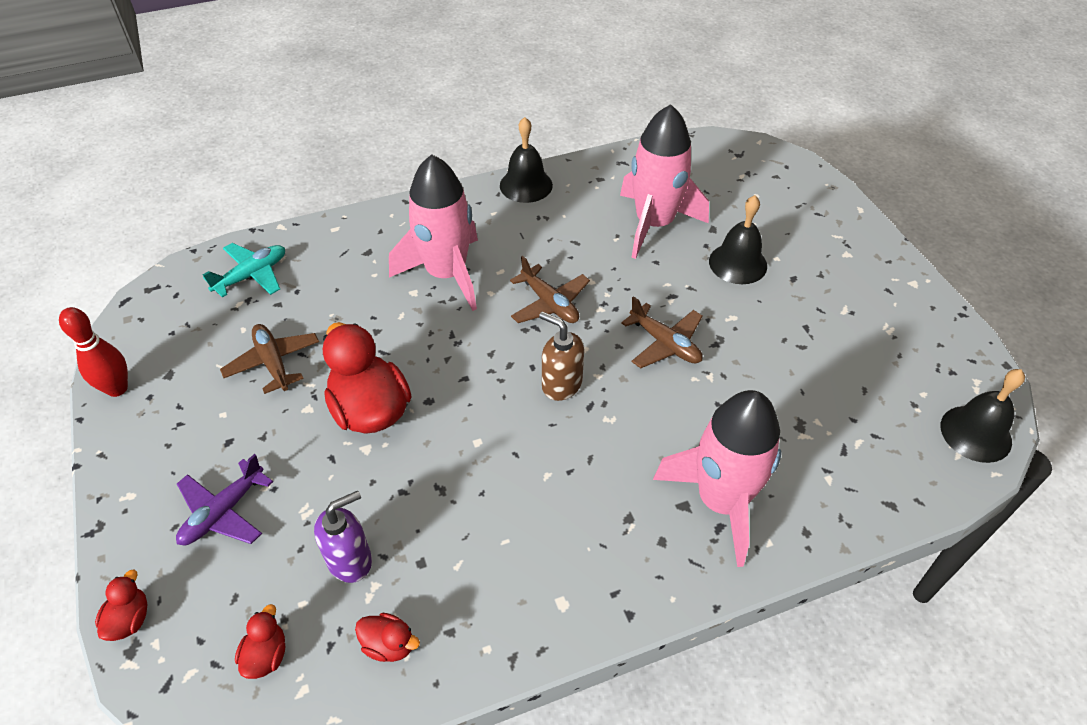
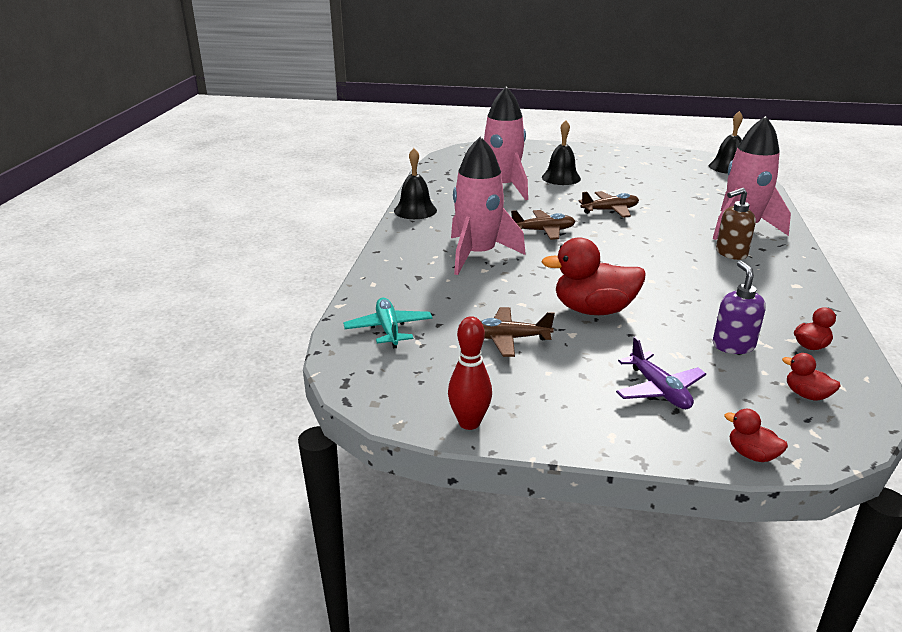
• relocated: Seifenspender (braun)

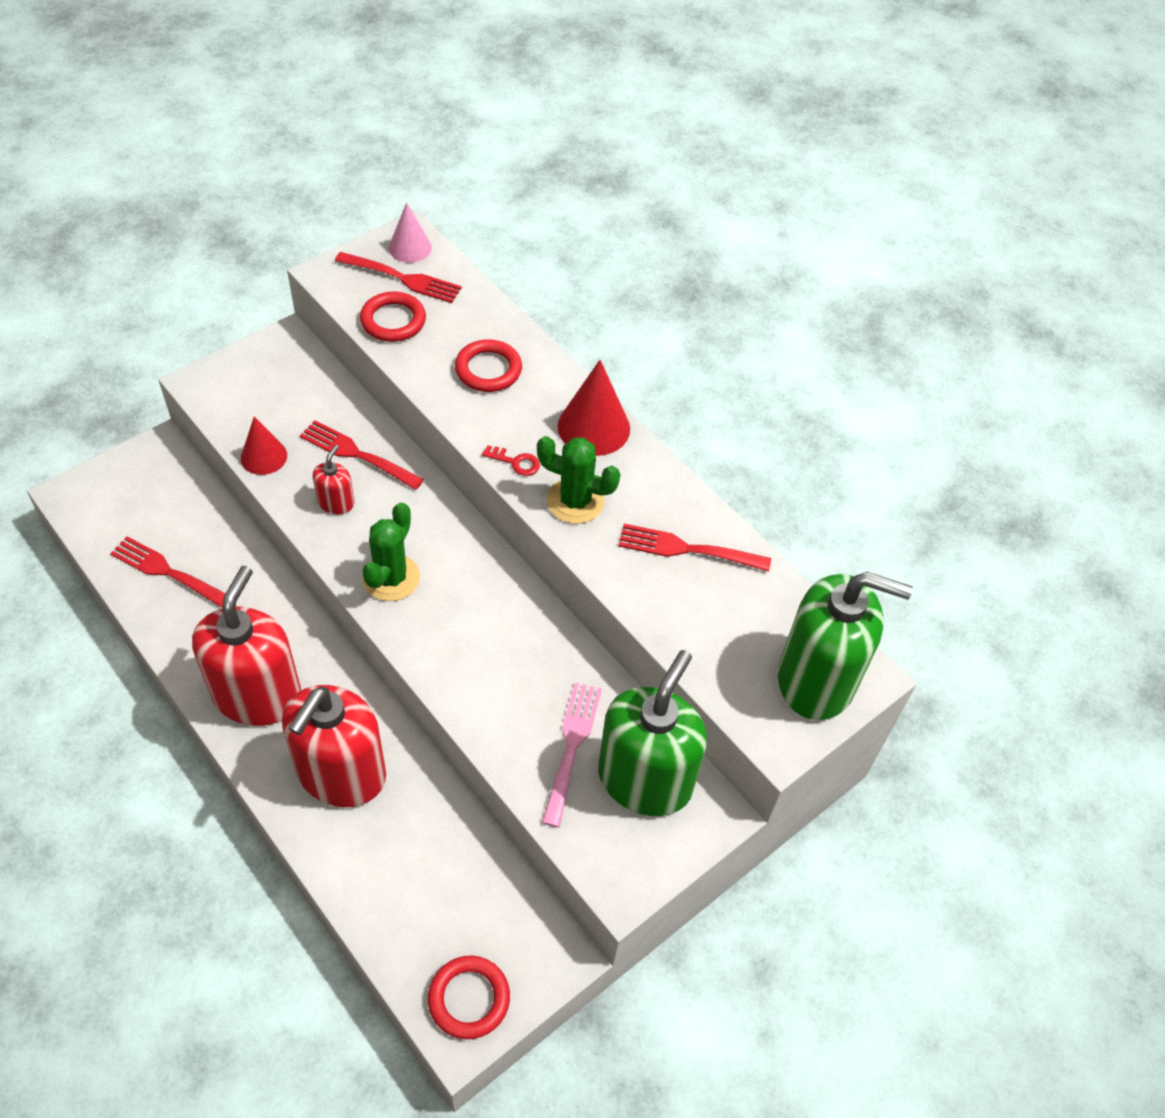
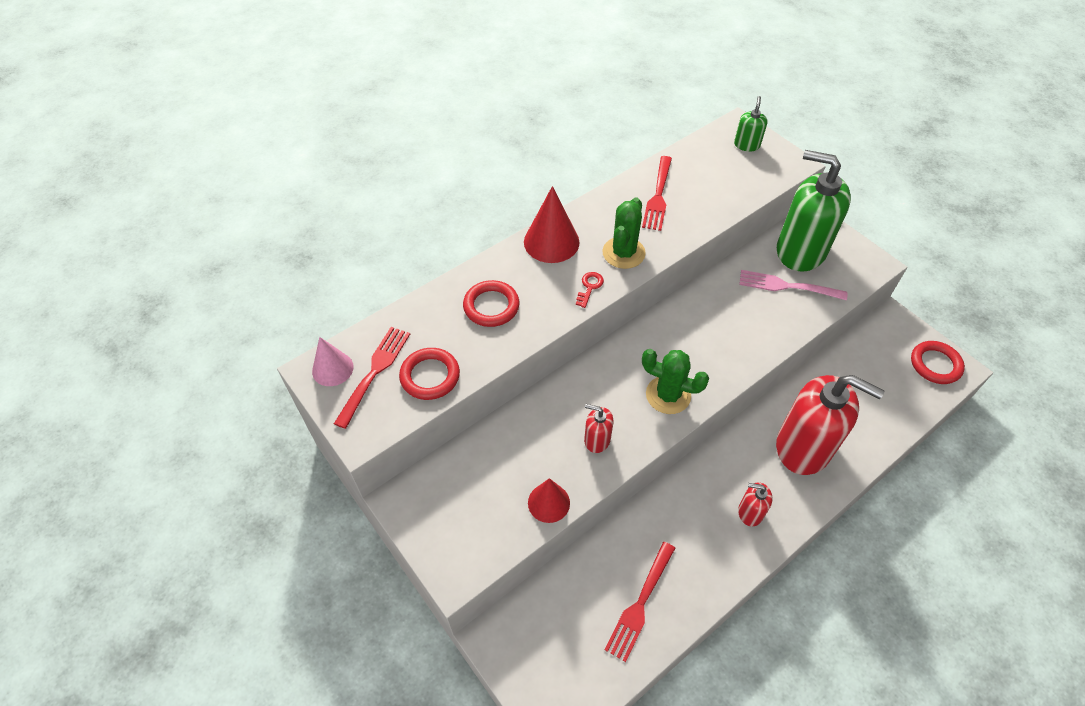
• size: Seifenspender (grün) (no. 2 from left in the first image) x0.44
• size: Seifenspender (rot) (no. 1 from left in the first image) x0.44
• missing: Gabel (rot) (no. 2 from left)

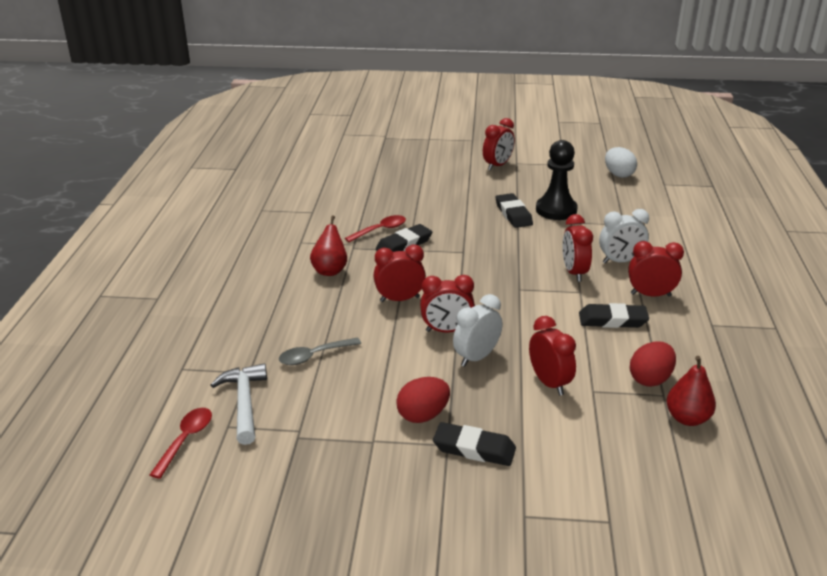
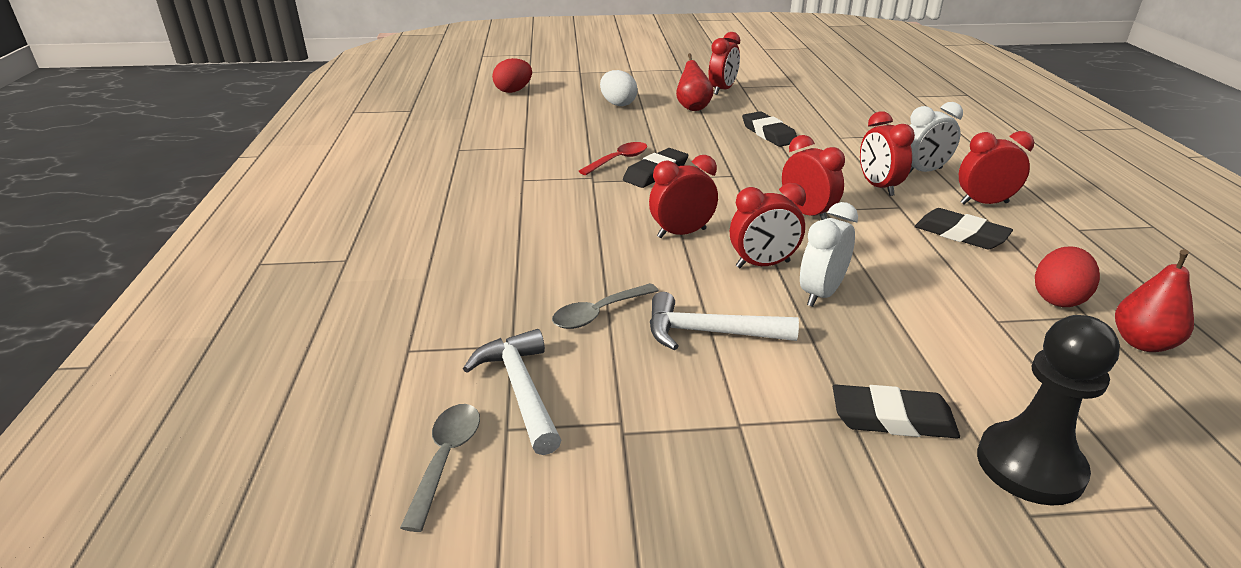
• colour: Löffel (rot) (no. 1 from left) to Löffel (grau) (no. 1 from left)
• relocated: Ei (rot) (no. 1 from left)
• relocated: Ei (weiß)
• appeared: Hammer (weiß) (no. 2 from left)
• relocated: Birne (rot) (no. 1 from left)
• relocated: Wecker (rot) (no. 4 from left)
• spun: Radiergummi (schwarz) (no. 4 from left) 45 degrees clockwise
• relocated: Bauer (schwarz)

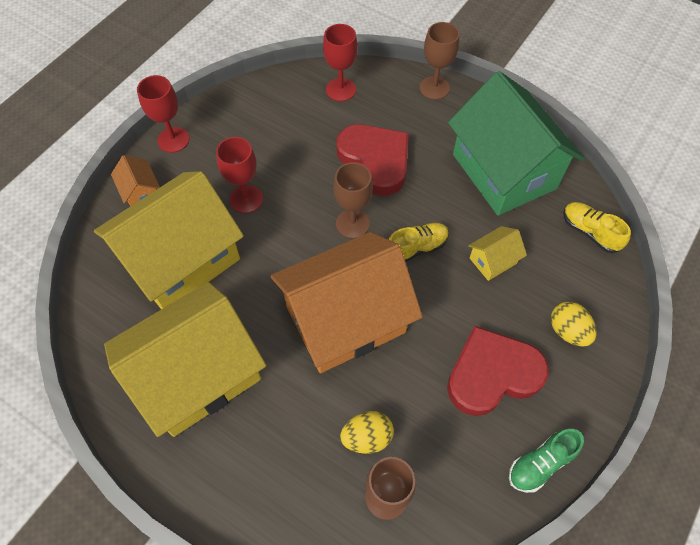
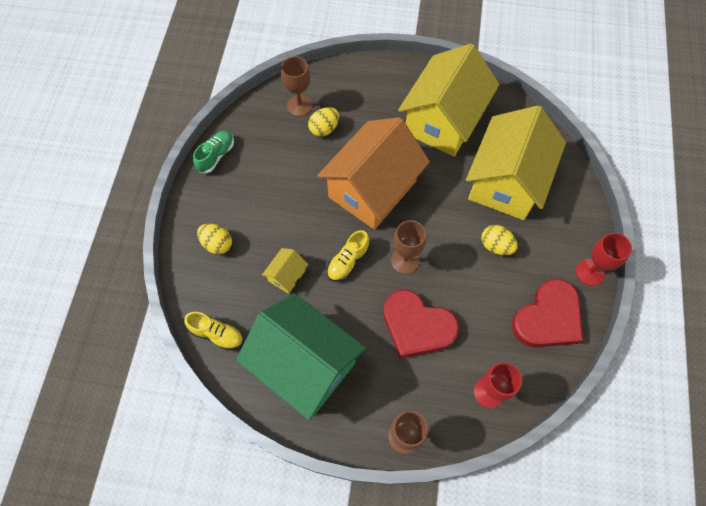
• exchanged: Kelch (rot) (no. 2 from left) to Ei (gelb) (no. 3 from left)
• relocated: Herz (rot) (no. 2 from left)
• missing: Haus (orange) (no. 1 from left)

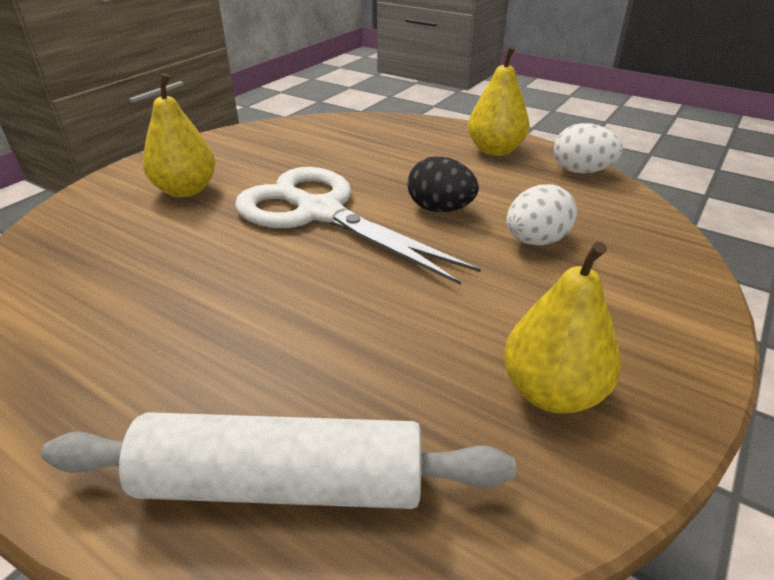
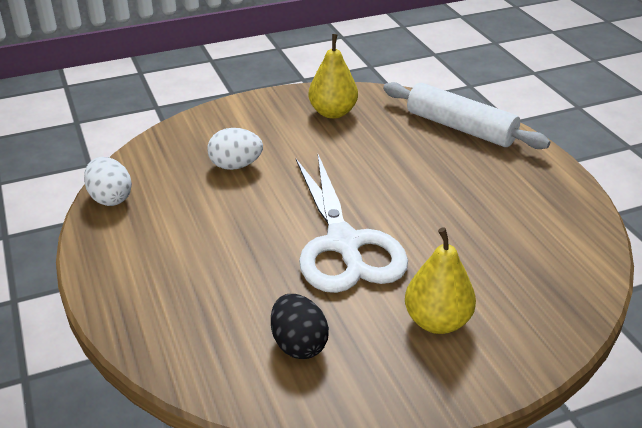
• relocated: Ei (schwarz)
• missing: Birne (gelb) (no. 2 from left)

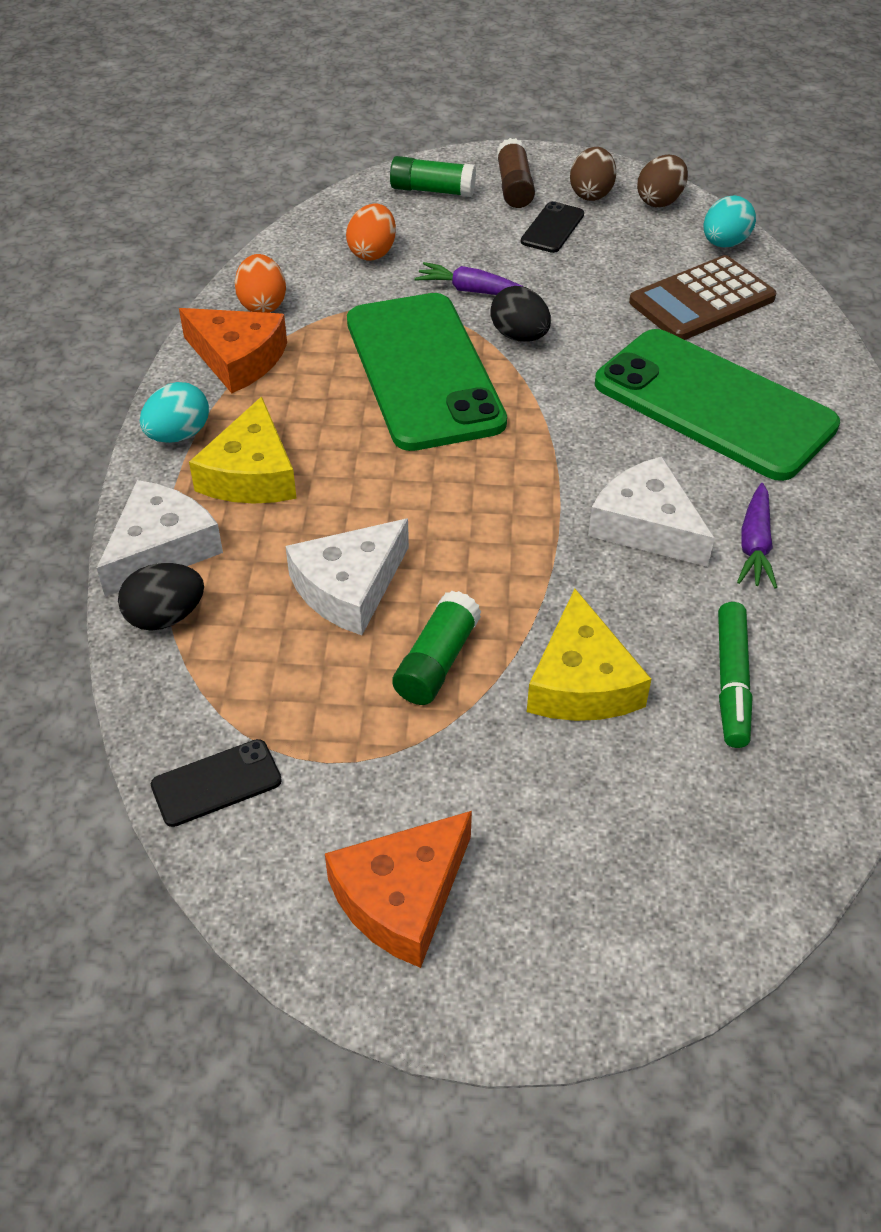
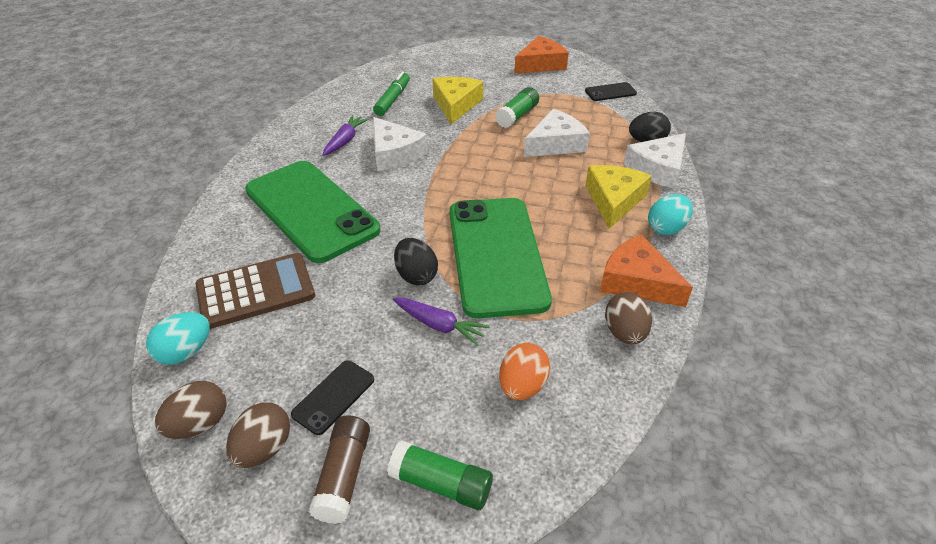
• colour: Ei (orange) (no. 1 from left) to Ei (braun) (no. 3 from left)

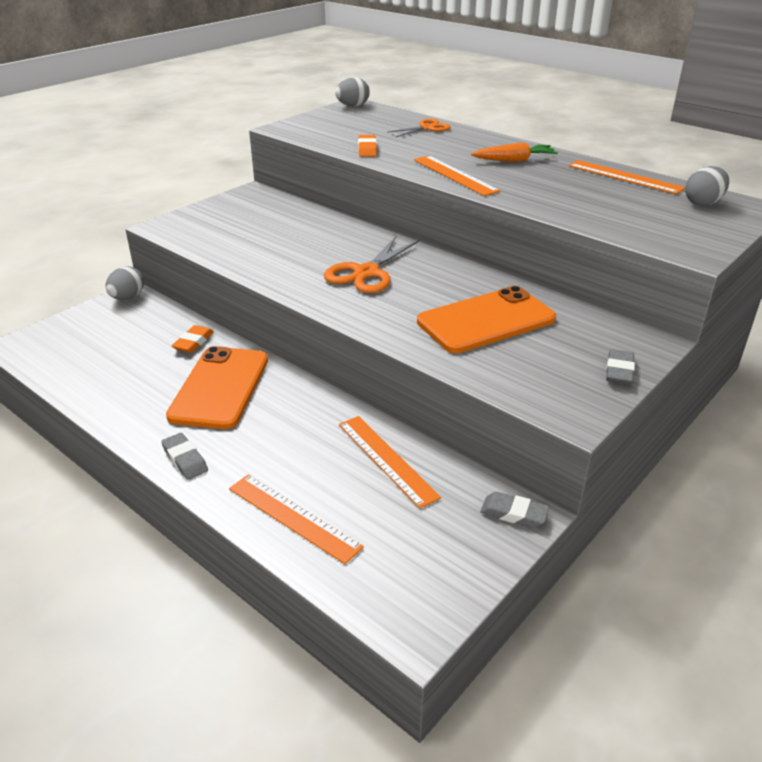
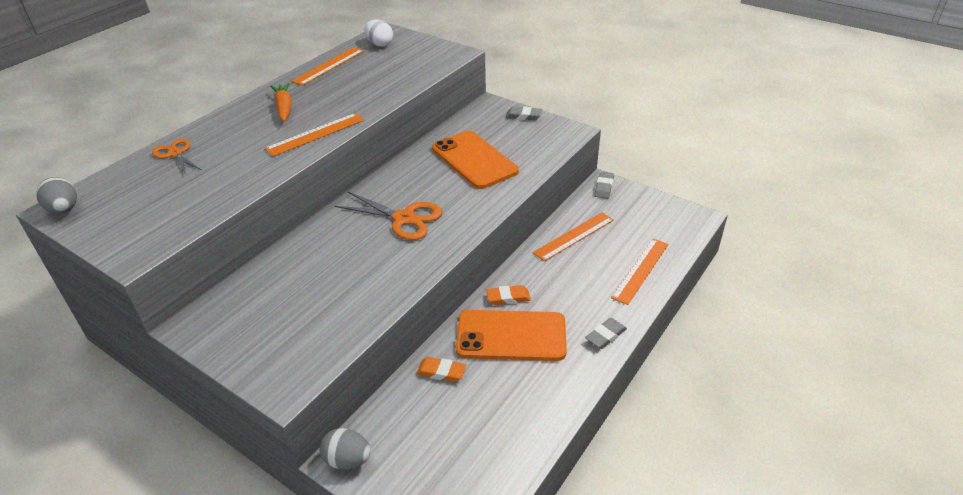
• colour: Ei (grau) (no. 3 from left) to Ei (weiß)
• relocated: Radiergummi (orange) (no. 2 from left)

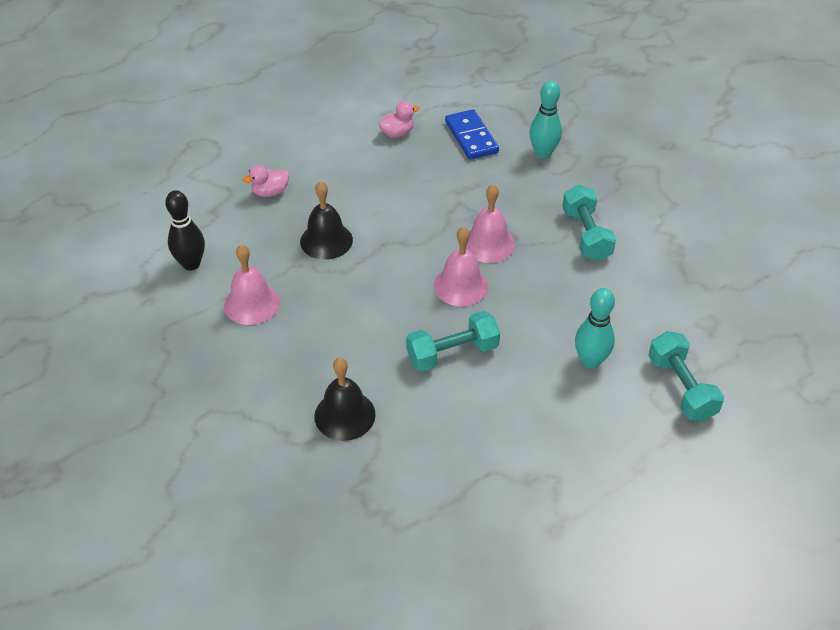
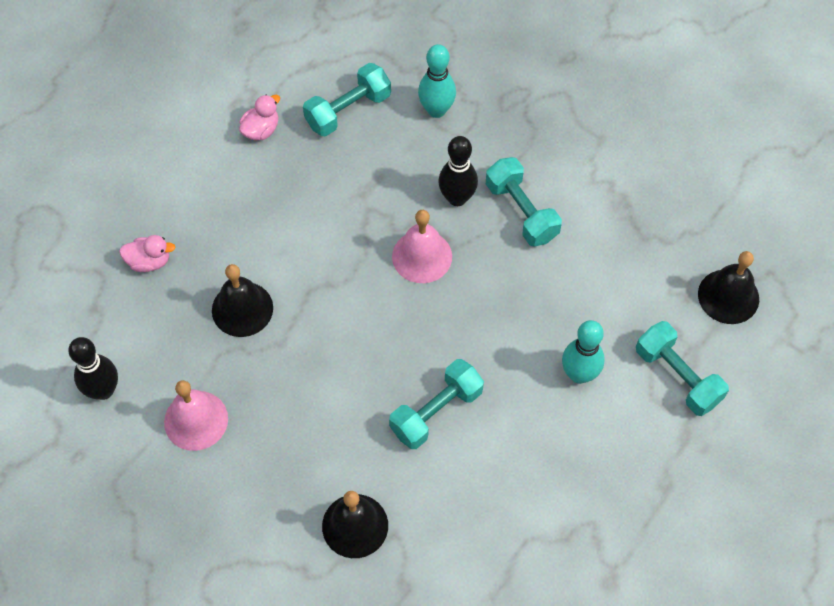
• spun: Ente (rosa) (no. 1 from left) 135 degrees counterclockwise
• exchanged: Dominostein (blau) to Hantel (türkis) (no. 1 from left)
• appeared: Bowlingkegel (schwarz) (no. 2 from left)
• appeared: Glocke (schwarz) (no. 3 from left)
• missing: Glocke (rosa) (no. 2 from left)

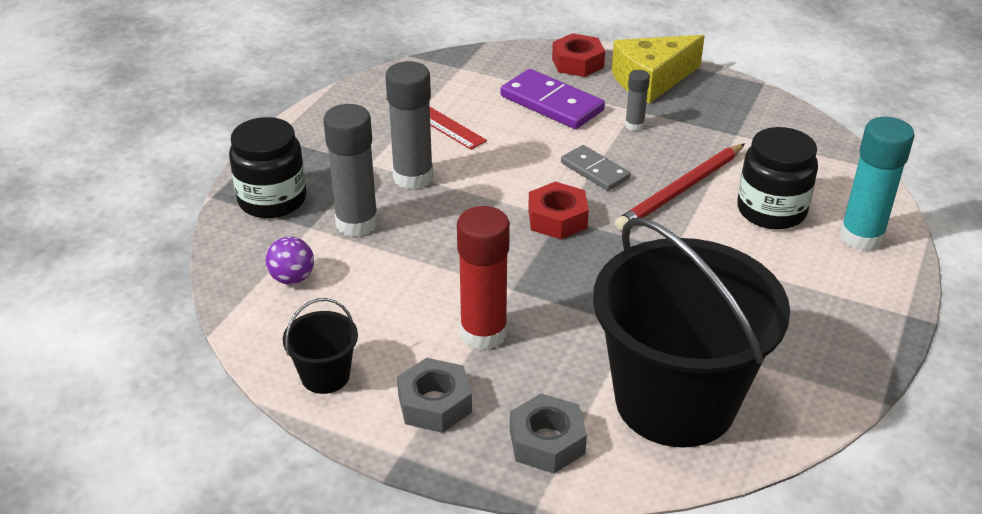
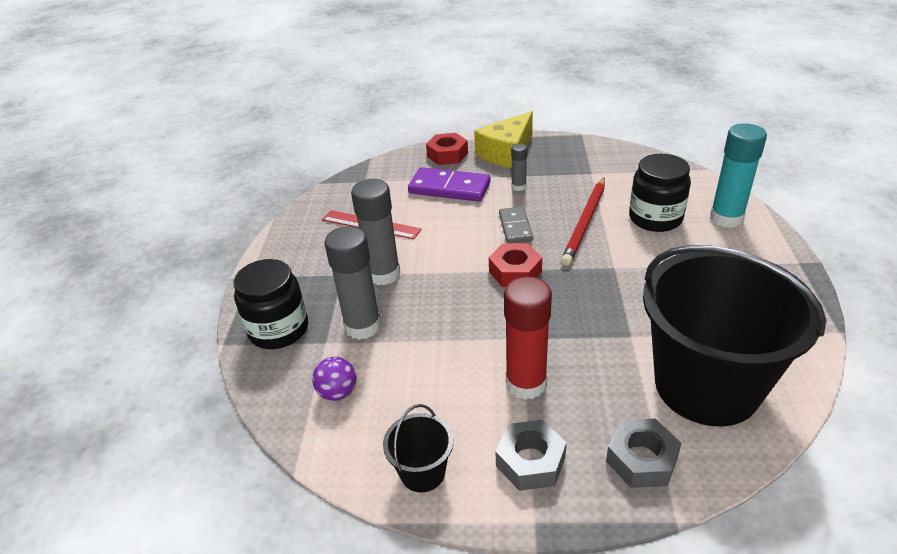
• spun: Dominostein (grau) 60 degrees clockwise

